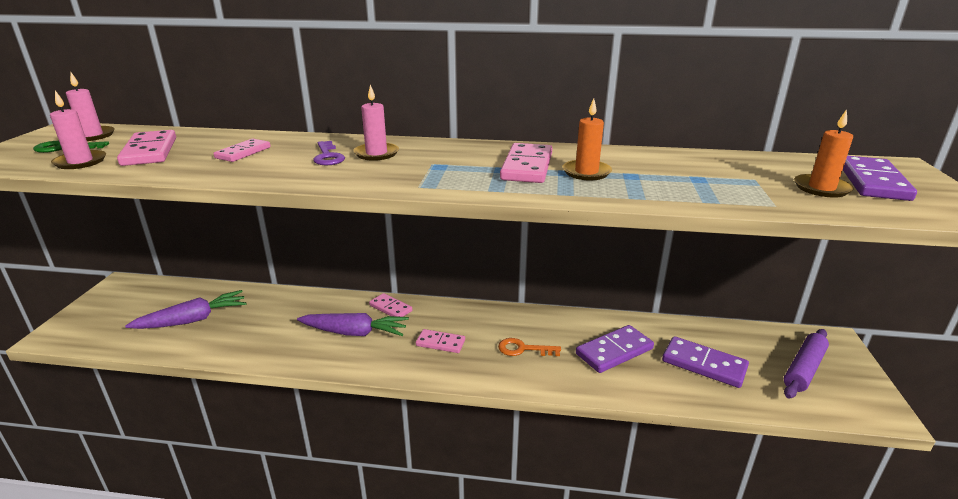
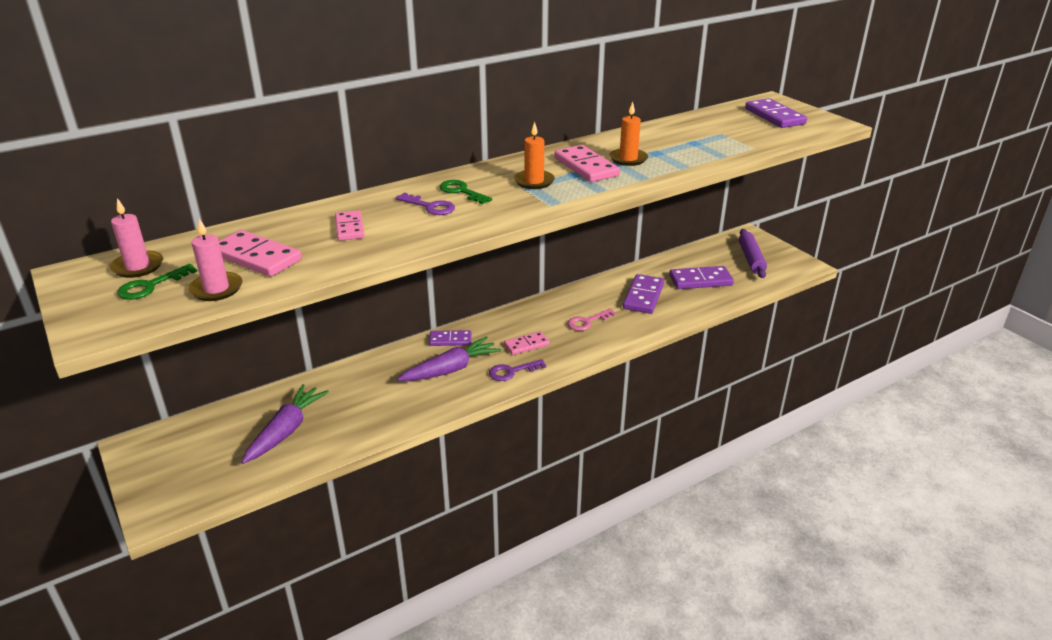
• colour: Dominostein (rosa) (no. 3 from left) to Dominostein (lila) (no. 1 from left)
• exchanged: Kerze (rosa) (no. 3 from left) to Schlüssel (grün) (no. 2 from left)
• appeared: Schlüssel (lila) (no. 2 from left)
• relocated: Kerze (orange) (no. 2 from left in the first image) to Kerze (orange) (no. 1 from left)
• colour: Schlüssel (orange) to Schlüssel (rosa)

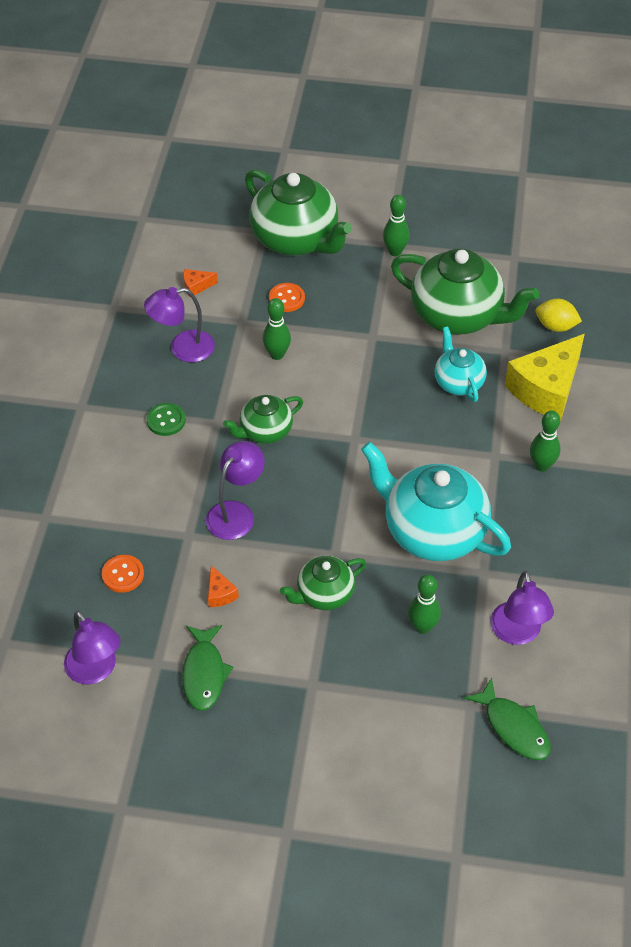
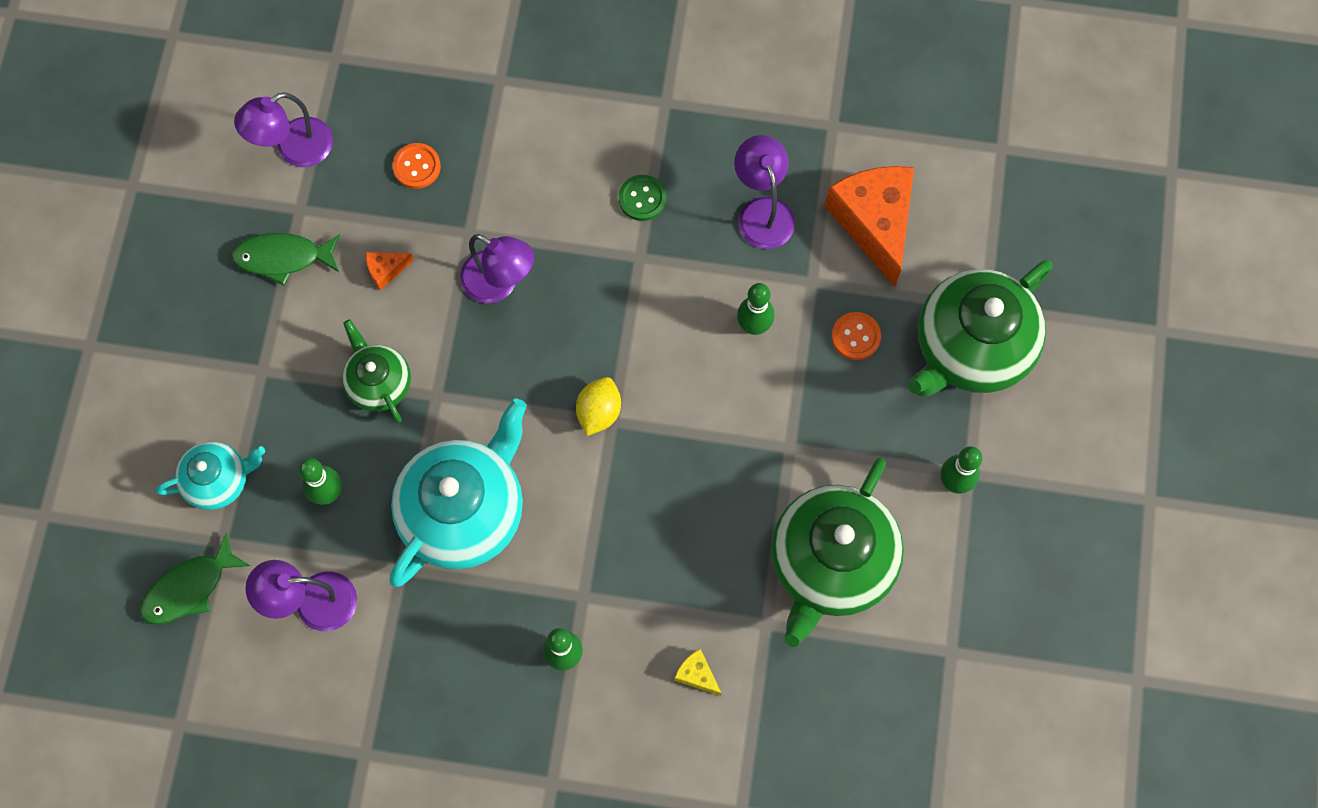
• relocated: Teekanne (türkis) (no. 2 from left in the first image) to Teekanne (türkis) (no. 1 from left)
• relocated: Zitrone (gelb)
• size: Käse (gelb) x0.41
• size: Käse (orange) (no. 1 from left in the first image) x2.44
• missing: Teekanne (grün) (no. 1 from left)

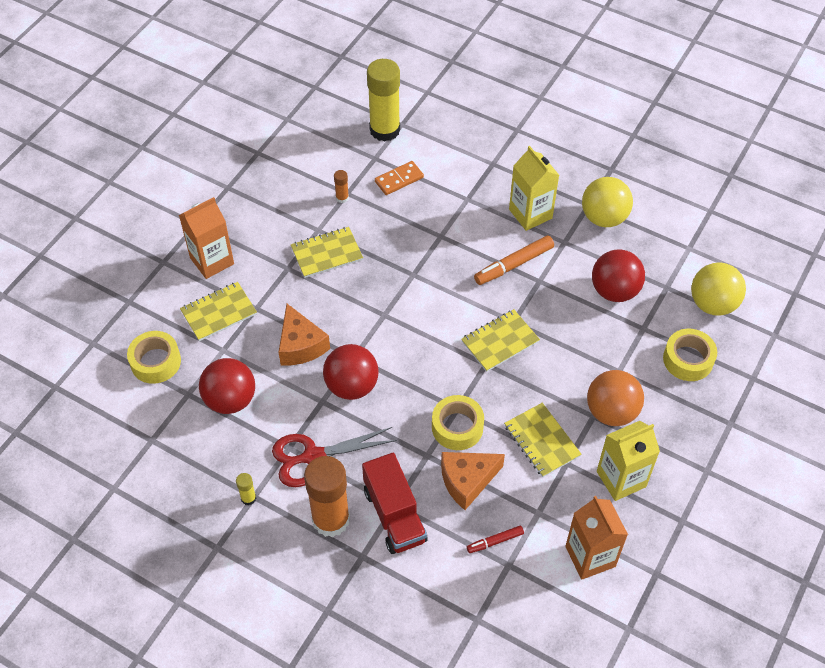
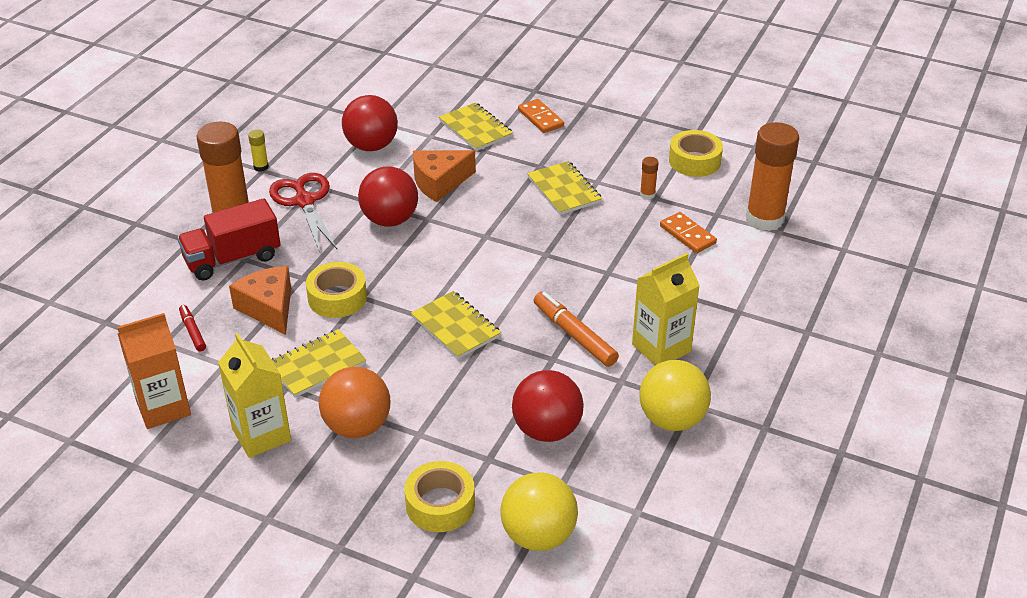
• exchanged: Getränkekarton (orange) (no. 1 from left) to Dominostein (orange) (no. 1 from left)
• relocated: Klebeband (gelb) (no. 1 from left in the first image) to Klebeband (gelb) (no. 3 from left)
• colour: Klebestift (gelb) (no. 2 from left) to Klebestift (orange) (no. 3 from left)

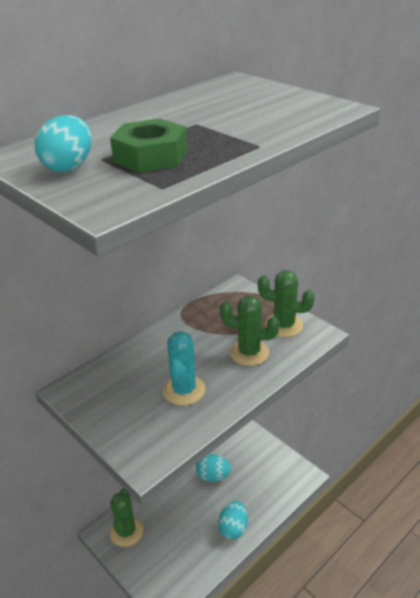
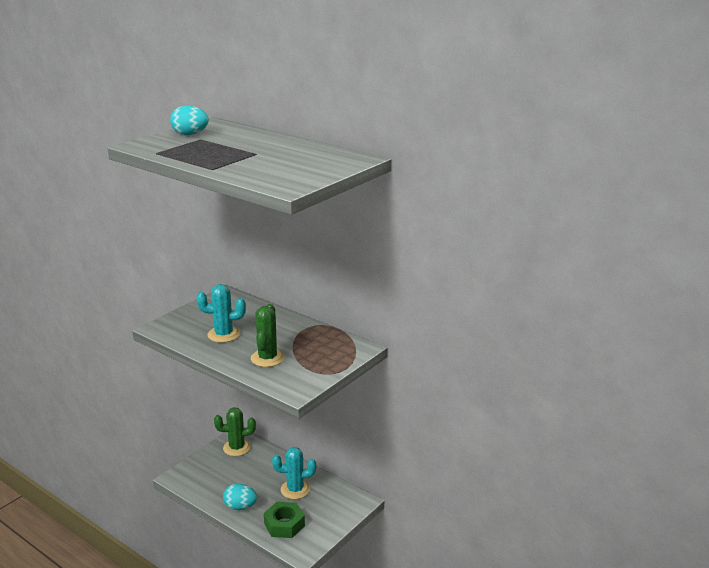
• relocated: Sechskantmutter (grün)
• exchanged: Ei (türkis) (no. 2 from left) to Kaktus (türkis) (no. 2 from left)
• missing: Kaktus (grün) (no. 3 from left)

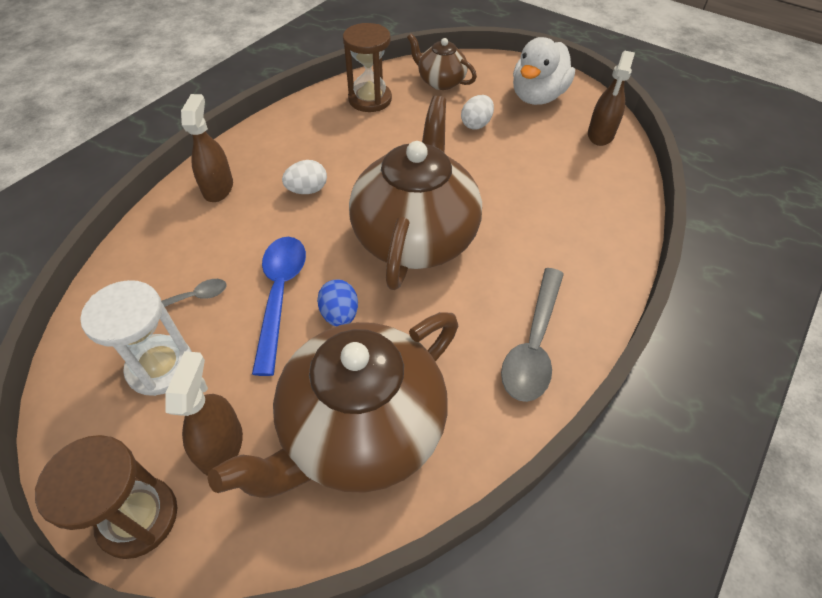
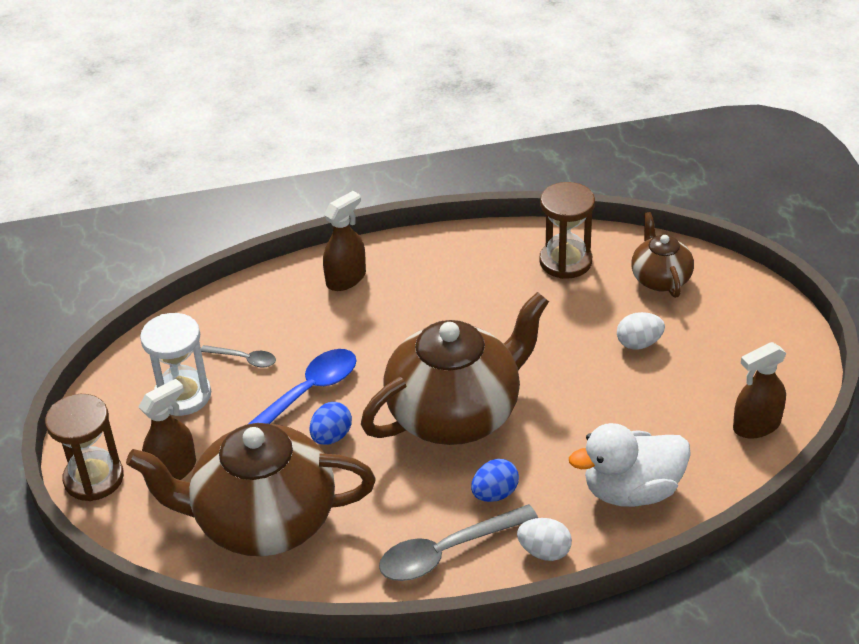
• appeared: Ei (blau) (no. 2 from left)
• relocated: Ei (weiß) (no. 1 from left)
• relocated: Ente (weiß)

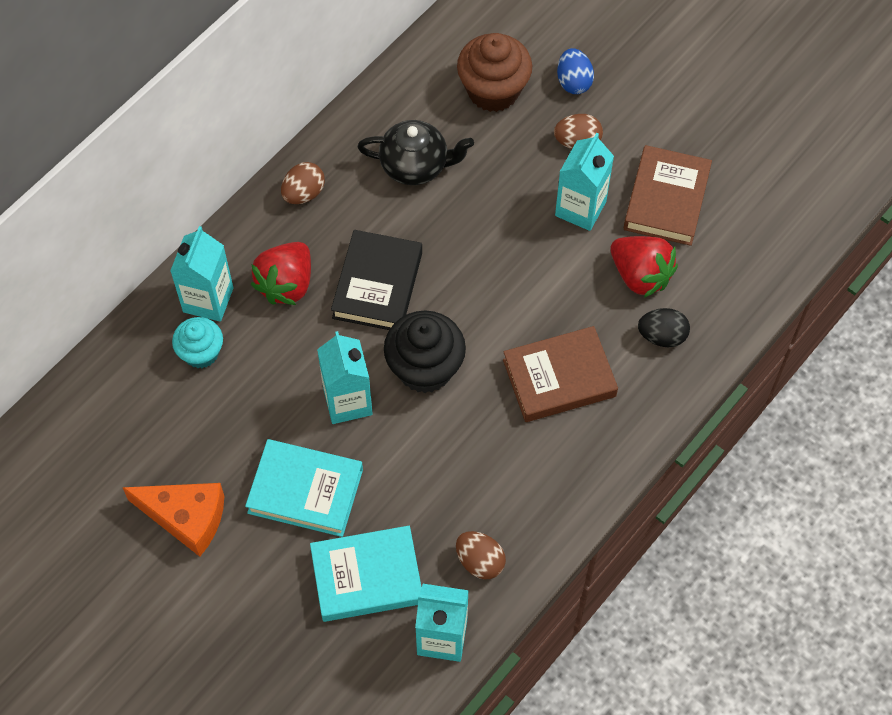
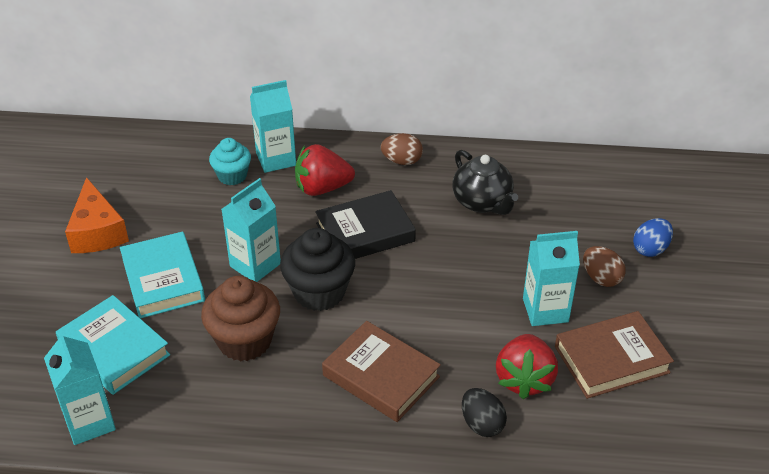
• relocated: Muffin (braun)
• missing: Ei (braun) (no. 2 from left)

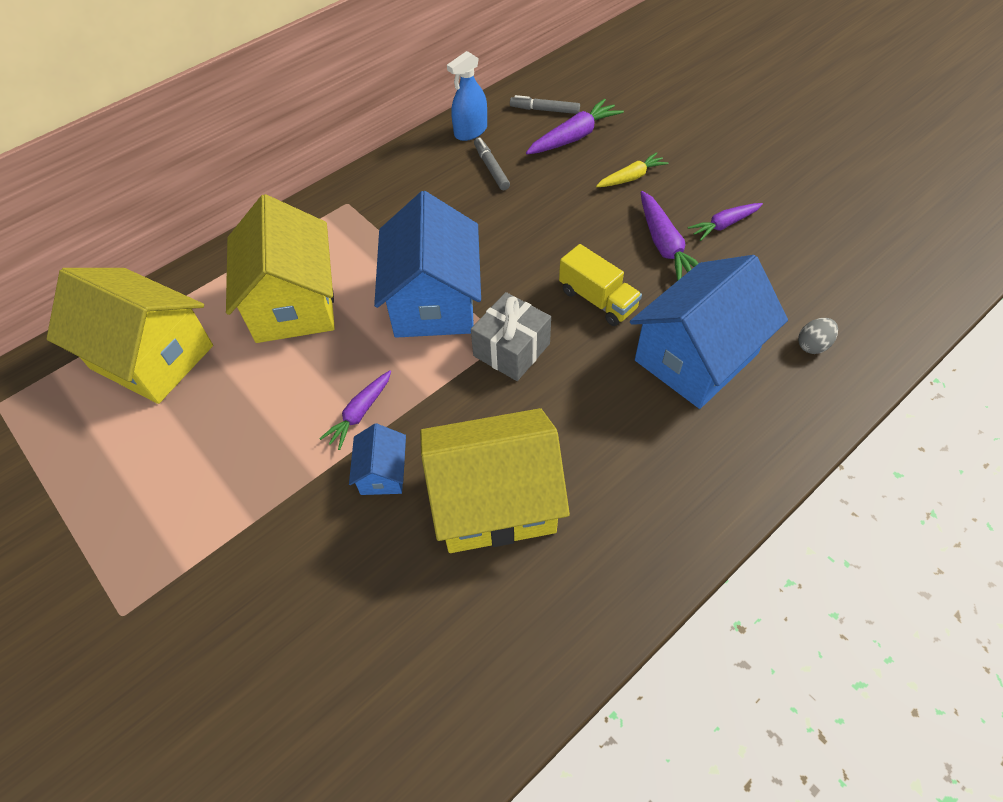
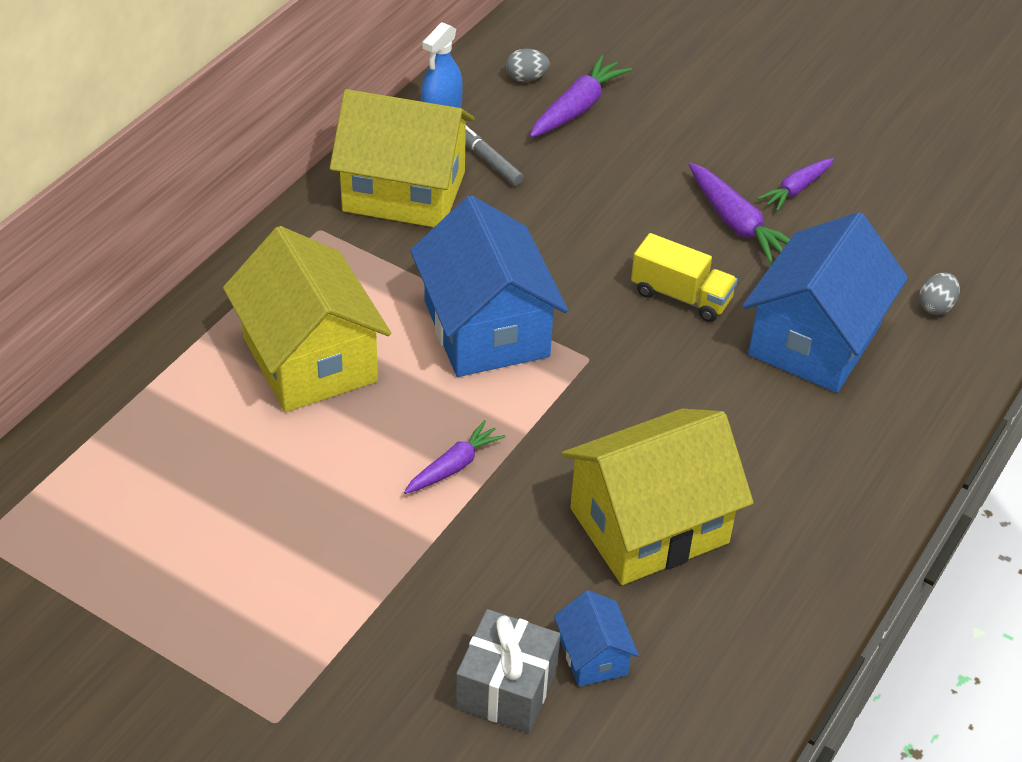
• relocated: Haus (gelb) (no. 1 from left in the first image) to Haus (gelb) (no. 2 from left)
• spun: Karotte (lila) (no. 1 from left) 150 degrees counterclockwise
• relocated: Geschenk (grau)
• exchanged: Filzstift (grau) (no. 2 from left) to Ei (grau) (no. 1 from left)
• relocated: Haus (blau) (no. 1 from left in the first image) to Haus (blau) (no. 2 from left)
• missing: Karotte (gelb)

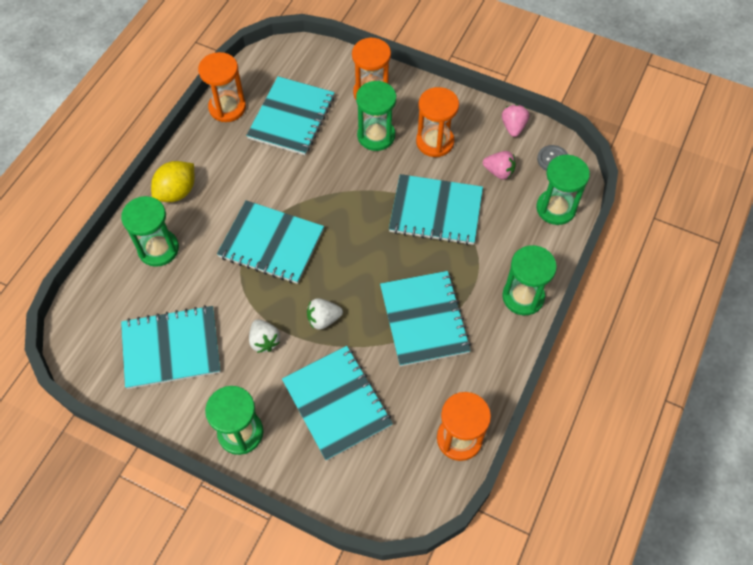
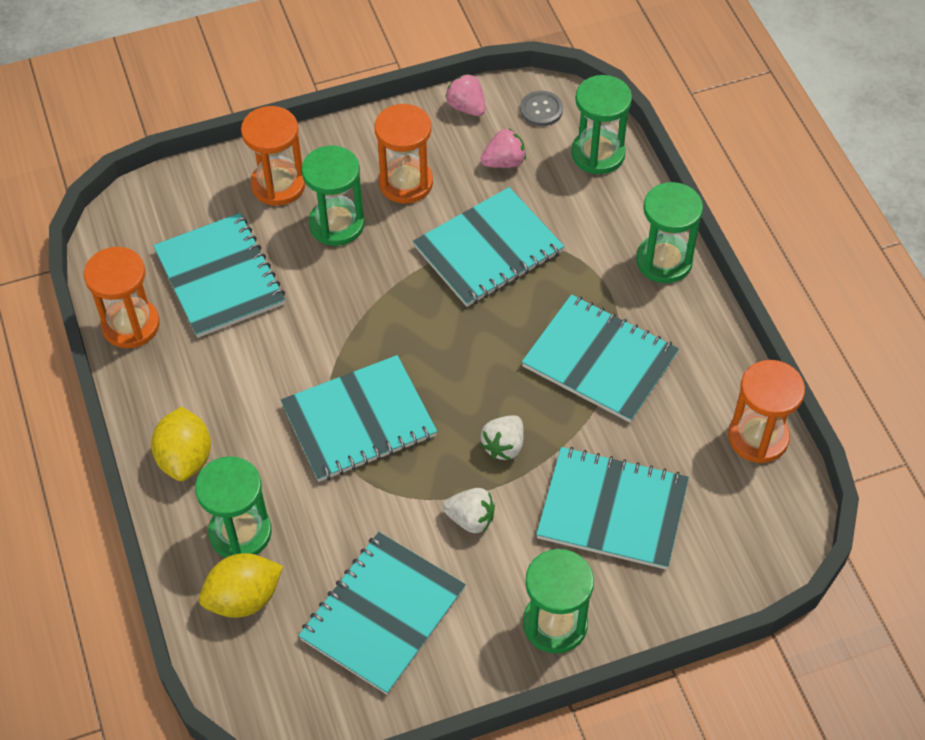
• appeared: Zitrone (gelb) (no. 2 from left)

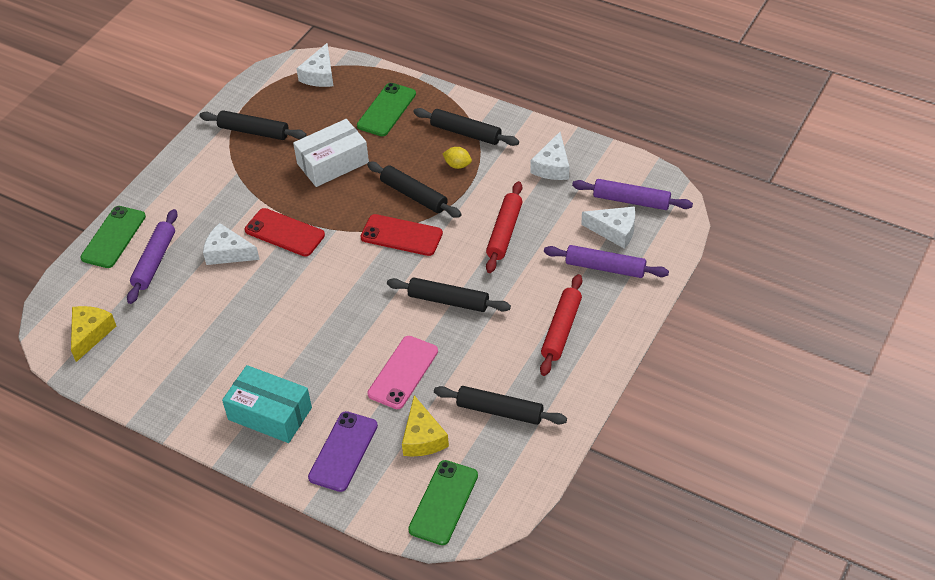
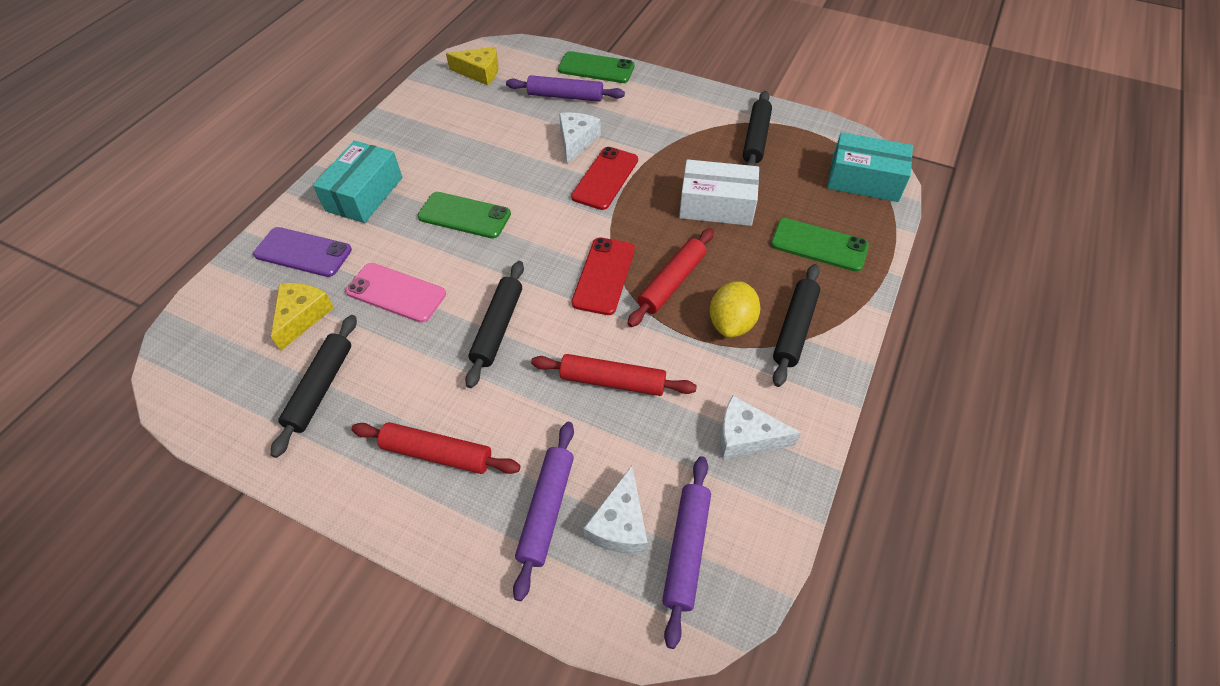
• spun: Käse (gelb) (no. 2 from left in the first image) 120 degrees clockwise
• relocated: Handy (grün) (no. 3 from left in the first image) to Handy (grün) (no. 1 from left)
• colour: Nudelholz (schwarz) (no. 2 from left) to Nudelholz (rot) (no. 3 from left)
• spun: Schachtel (weiß) 45 degrees counterclockwise
• size: Zitrone (gelb) x1.67
• exchanged: Käse (weiß) (no. 2 from left) to Schachtel (türkis) (no. 2 from left)

